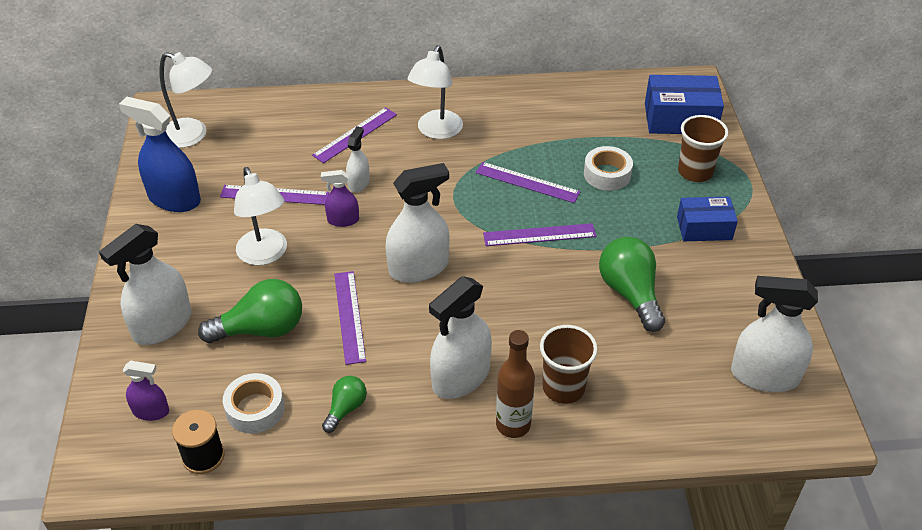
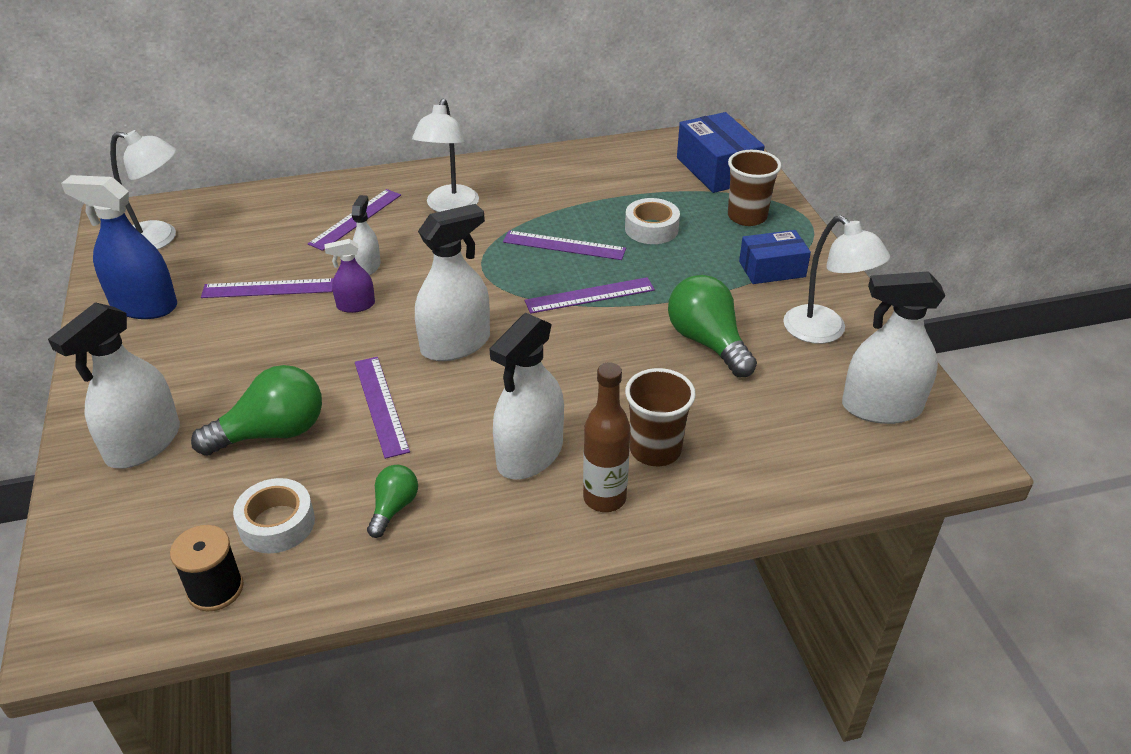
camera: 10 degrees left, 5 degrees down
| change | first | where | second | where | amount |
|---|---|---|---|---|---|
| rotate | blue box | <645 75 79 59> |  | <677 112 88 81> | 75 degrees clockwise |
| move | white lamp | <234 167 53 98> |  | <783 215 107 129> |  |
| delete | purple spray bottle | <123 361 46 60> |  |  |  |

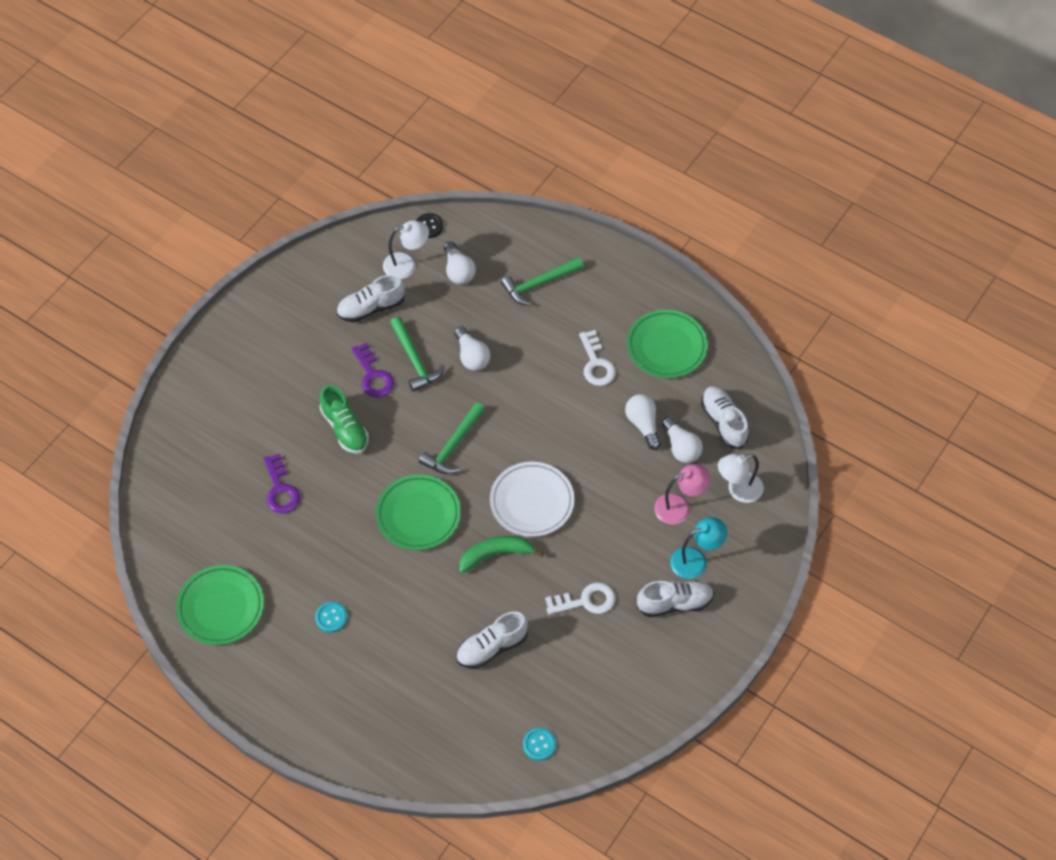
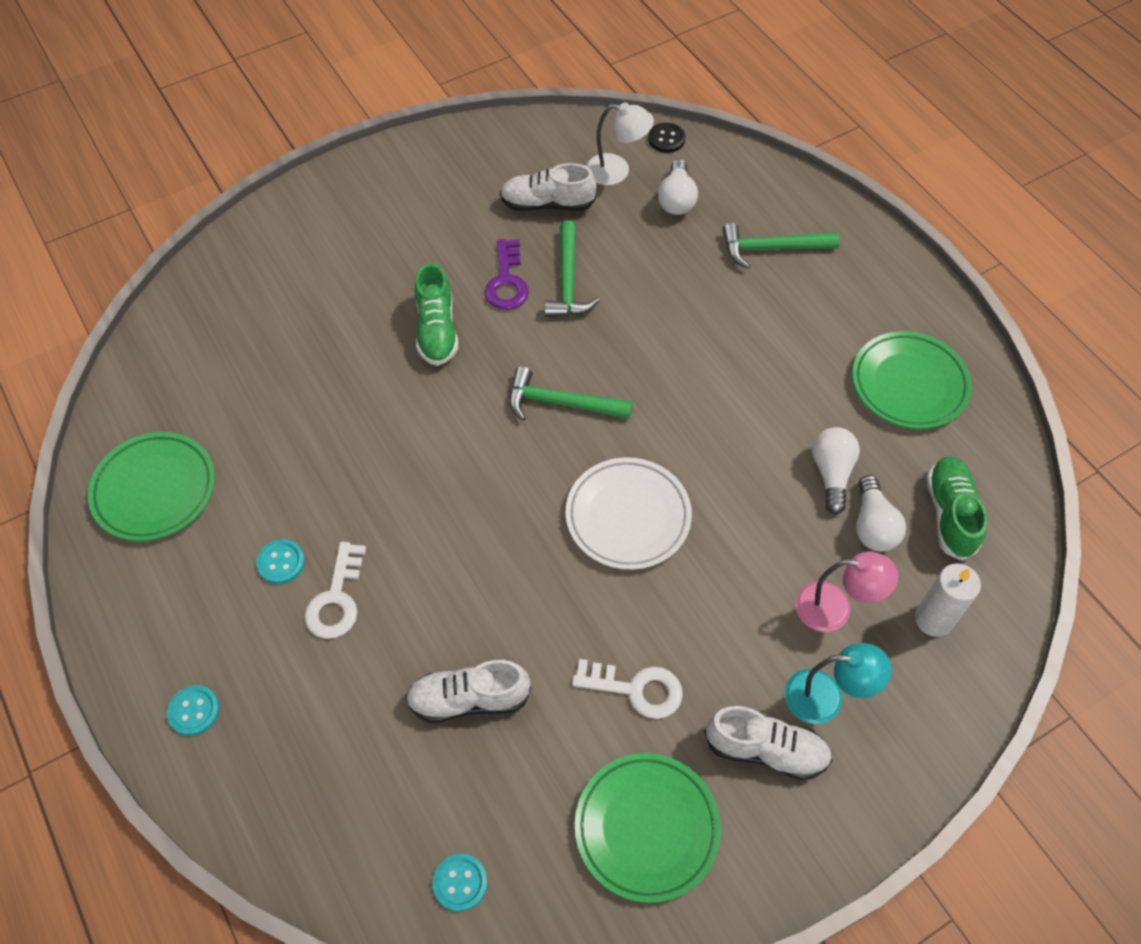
camera: 25 degrees right, 0 degrees up
| change | first | where | second | where | amount |
|---|---|---|---|---|---|
| delete | white light bulb | <455 326 36 45> |  |  |  |
| move | white key | <579 330 37 56> |  | <304 542 62 97> |  |
| recolor | white shoe | <701 386 48 63> | green shoe | <926 456 62 105> |  |
| rotate | green hammer | <419 403 66 71> |  | <509 366 124 55> | 45 degrees clockwise |
| delete | purple key | <263 453 37 60> |  |  |  |
| replace | white lamp | <718 454 46 49> | white candle | <915 564 66 73> |  |
| move | green plate | <376 475 85 75> |  | <575 753 146 150> |  |
| delete | green banana | <459 536 85 37> |  |  |  |
| insert |  |  | turquoise button | <167 685 53 51> |  |

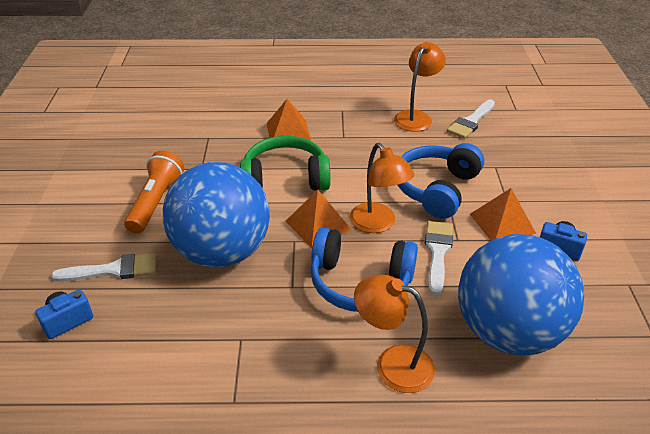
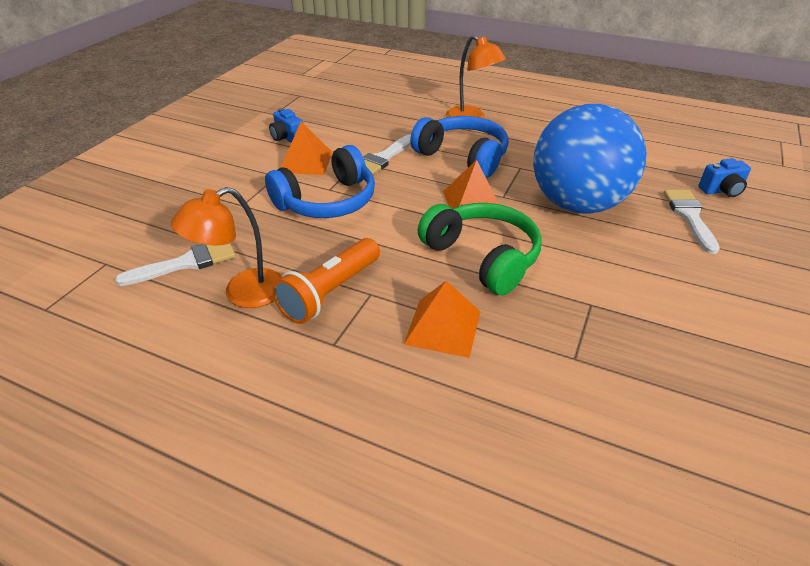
camera: 155 degrees left, 0 degrees up
| change | first | where | second | where | amount |
|---|---|---|---|---|---|
| rotate | green headphones | <240 136 91 55> |  | <418 203 124 92> | 150 degrees counterclockwise |
| delete | orange lamp | <350 143 65 90> |  |  |  |
| move | orange flashlight | <124 151 60 83> |  | <272 238 108 86> |  |
| delete | blue ball | <458 234 126 121> |  |  |  |
| rotate | white brush | <51 253 105 29> |  | <664 190 56 64> | 75 degrees clockwise |

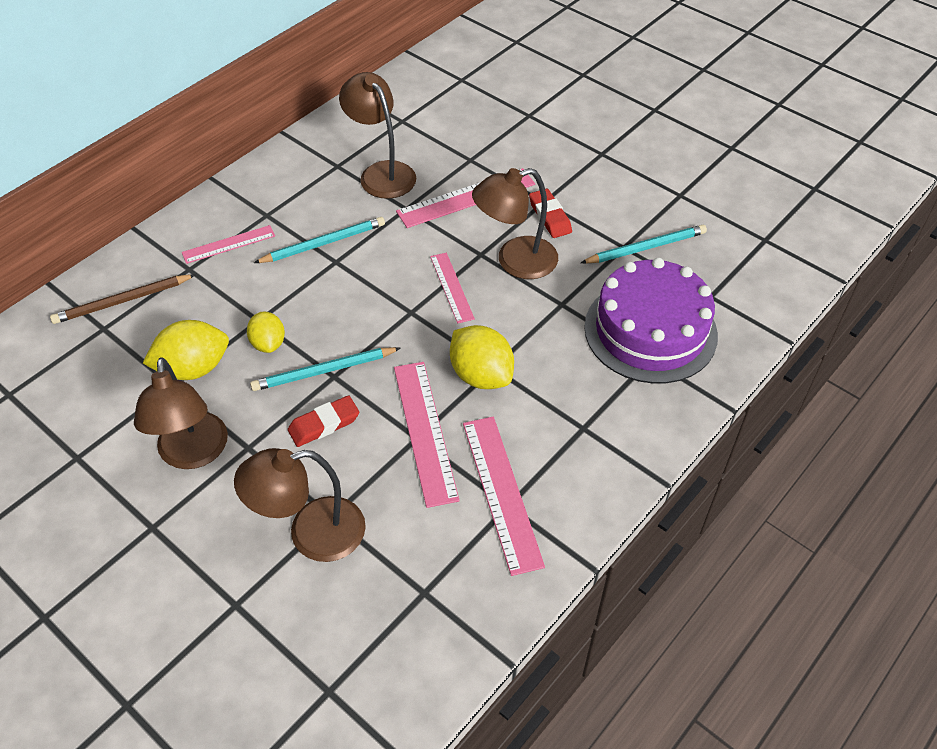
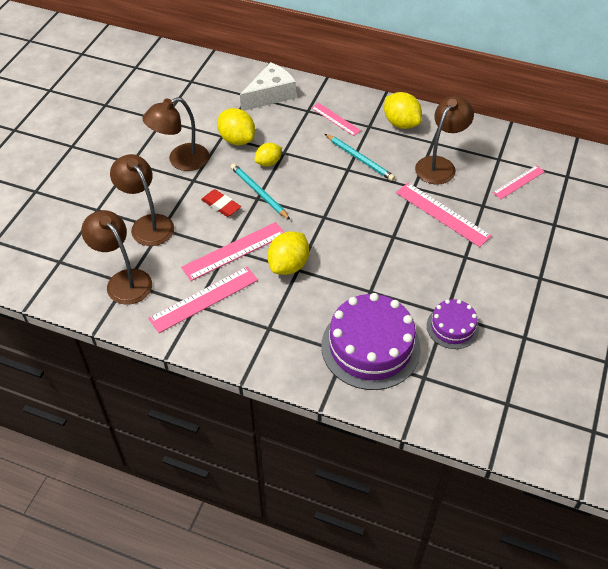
camera: 70 degrees right, 0 degrees up
| change | first | where | second | where | amount |
|---|---|---|---|---|---|
| move | brown lamp | <472 168 86 111> |  | <81 210 71 95> |  |
| delete | red eraser | <529 189 43 49> |  |  |  |
| replace | turquoise pencil | <581 225 126 39> | purple cake | <427 299 52 50> |  |
| move | pink ruler | <430 253 45 71> |  | <492 165 53 34> |  |
| replace | brown pencil | <50 274 146 50> | white cheese | <240 62 56 49> |  |
| insert |  |  | yellow lemon | <384 92 38 37> |  |

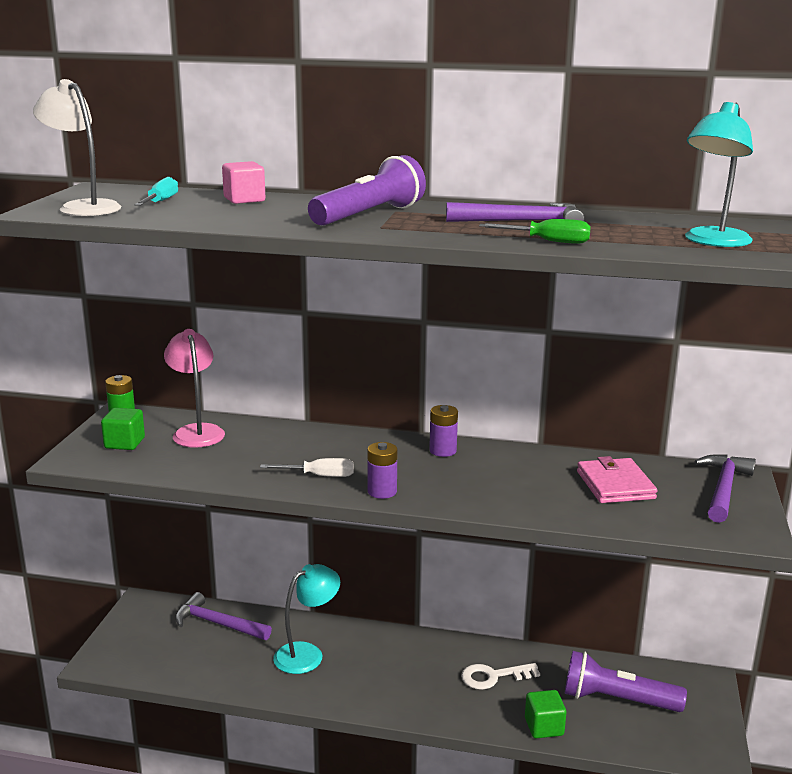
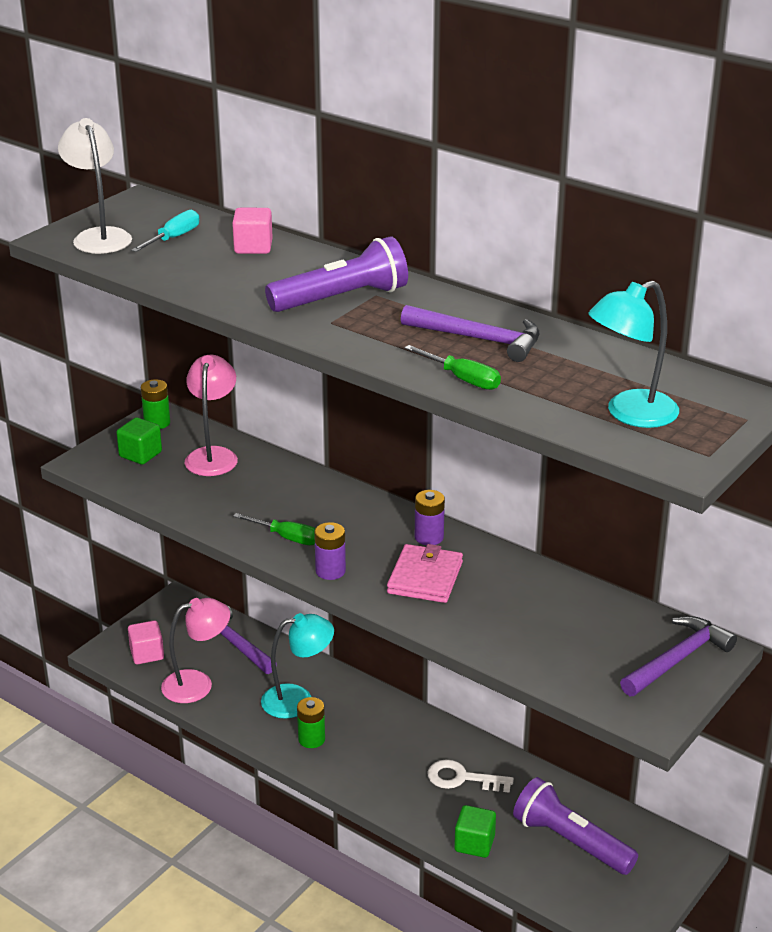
camera: 25 degrees right, 10 degrees up
| change | first | where | second | where | amount |
|---|---|---|---|---|---|
| move | pink wallet | <577 456 80 47> |  | <387 544 76 59> |  |
| recolor | white screwdriver | <260 458 94 19> | green screwdriver | <233 513 83 32> |  |
| insert |  |  | pink lamp | <161 598 69 105> |  |
| insert |  |  | pink cube | <128 621 36 43> |  |
| insert |  |  | green battery | <297 697 28 51> |  |

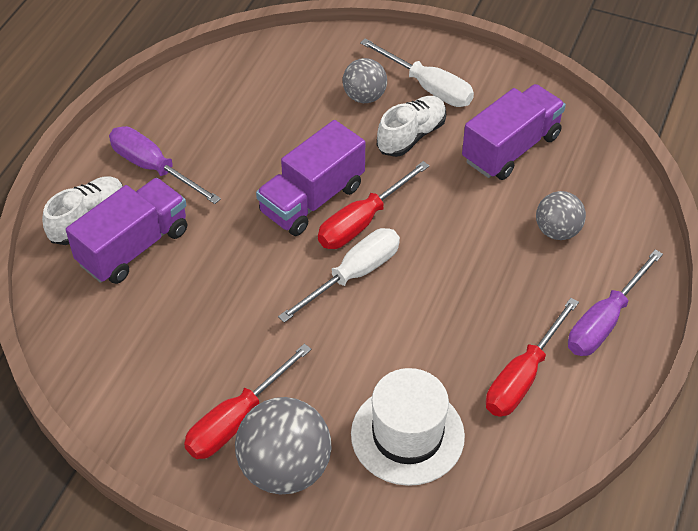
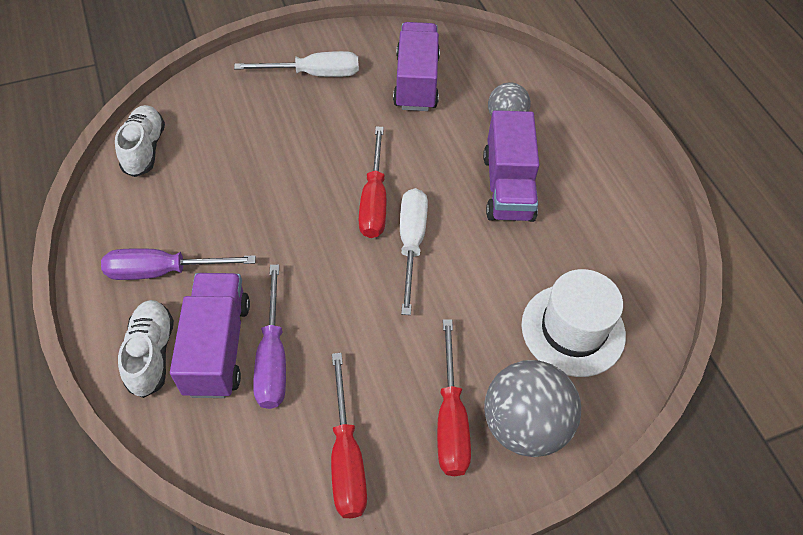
camera: 45 degrees left, 5 degrees up
| change | first | where | second | where | amount |
|---|---|---|---|---|---|
| delete | grey ball | <343 58 44 45> |  |  |  |
| move | white shoe | <377 96 69 61> |  | <115 105 50 72> |  |
| move | purple truck | <256 120 109 116> |  | <483 110 56 112> |  |
| move | purple screwdriver | <568 249 95 107> |  | <253 265 33 144> |  |
| move | red screwdriver | <486 298 93 119> |  | <331 353 36 165> |  |

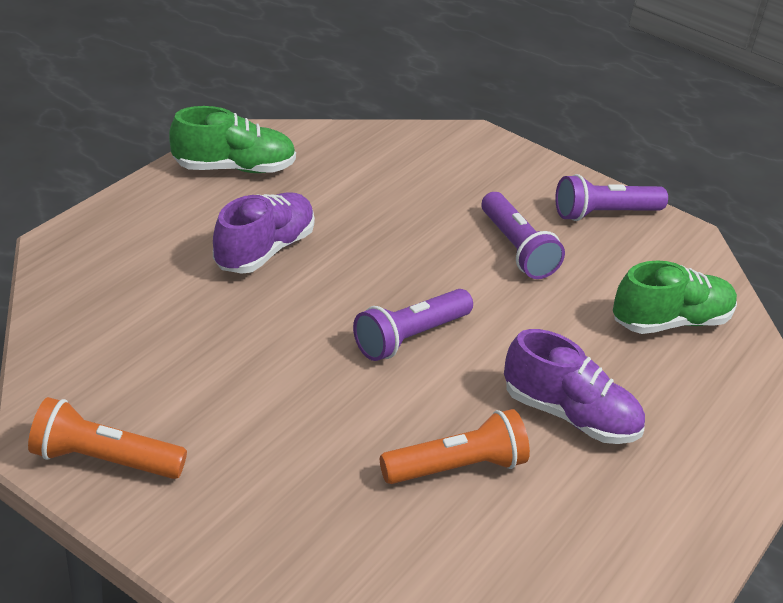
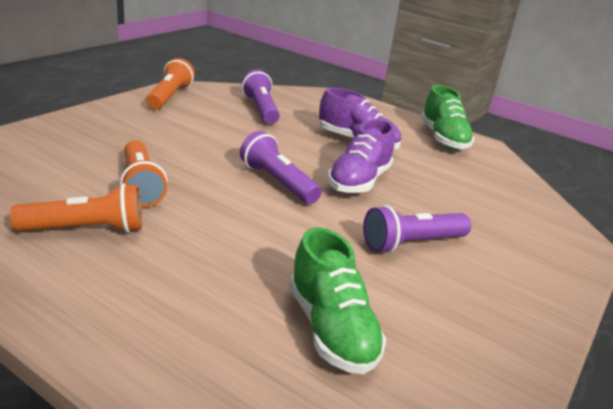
camera: 90 degrees right, 10 degrees down
| change | first | where | second | where | amount |
|---|---|---|---|---|---|
| move | purple flashlight | <555 174 113 47> |  | <242 69 38 55> |  |
| move | purple shoe | <504 329 141 115> |  | <327 119 68 75> |  |
| insert |  |  | orange flashlight | <10 183 132 50> |  |

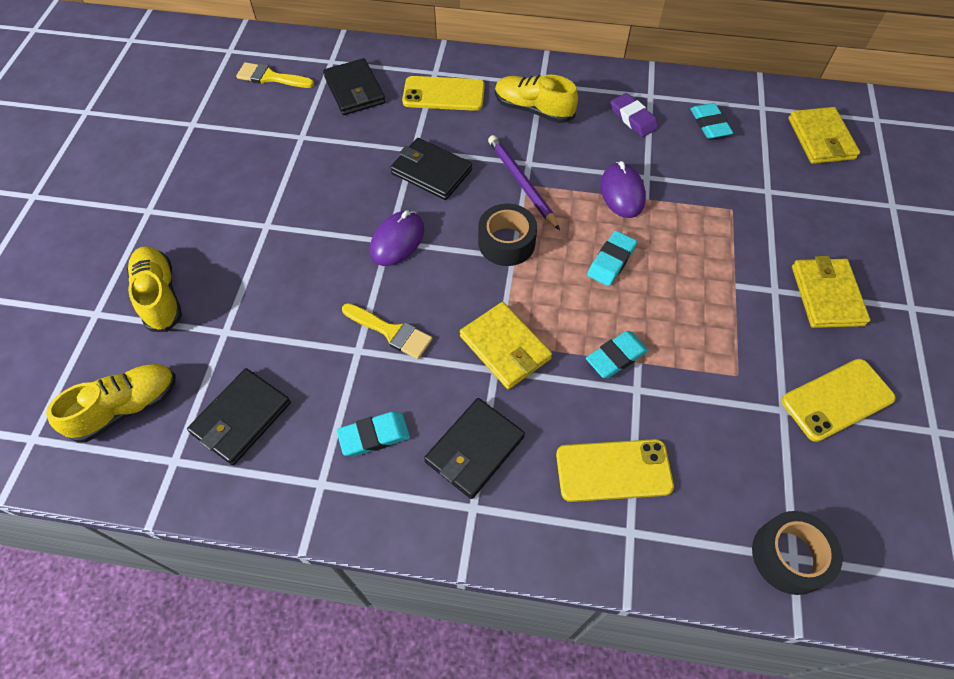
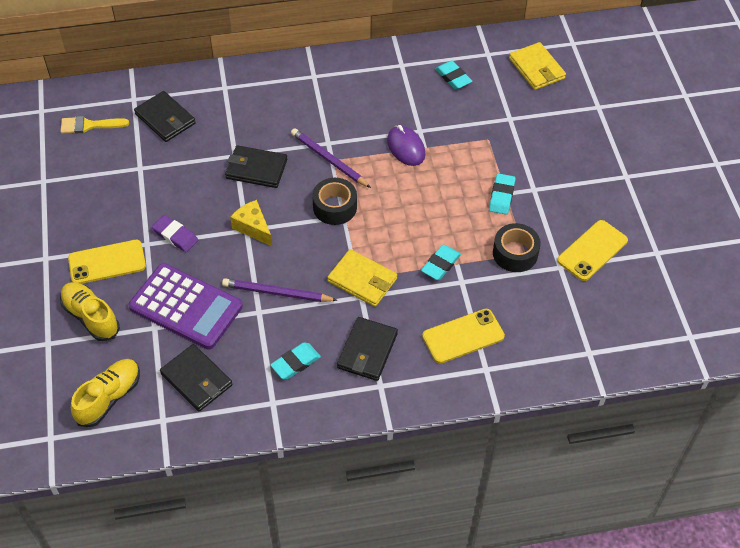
camera: 20 degrees left, 5 degrees down
| change | first | where | second | where | amount |
|---|---|---|---|---|---|
| delete | yellow shoe | <495 74 83 49> |  |  |  |
| move | yellow phone | <402 76 83 35> |  | <68 240 78 44> |  |
| move | purple eraser | <611 93 47 44> |  | <152 215 46 37> |  |
| replace | purple mouse | <370 210 54 56> | yellow cheese | <230 200 42 46> |  |
| move | turquoise eraser | <587 231 50 55> |  | <489 173 27 41> |  |
| delete | yellow wallet | <792 256 78 72> |  |  |  |
| replace | yellow brush | <342 303 90 56> | purple pencil | <222 278 116 24> |  |
| rotate | black wallet | <187 368 104 97> |  | <160 344 73 68> | 60 degrees counterclockwise |
| move | black tape | <752 511 91 84> |  | <493 223 48 49> |  |
| insert |  |  | purple calculator | <128 263 115 87> |  |

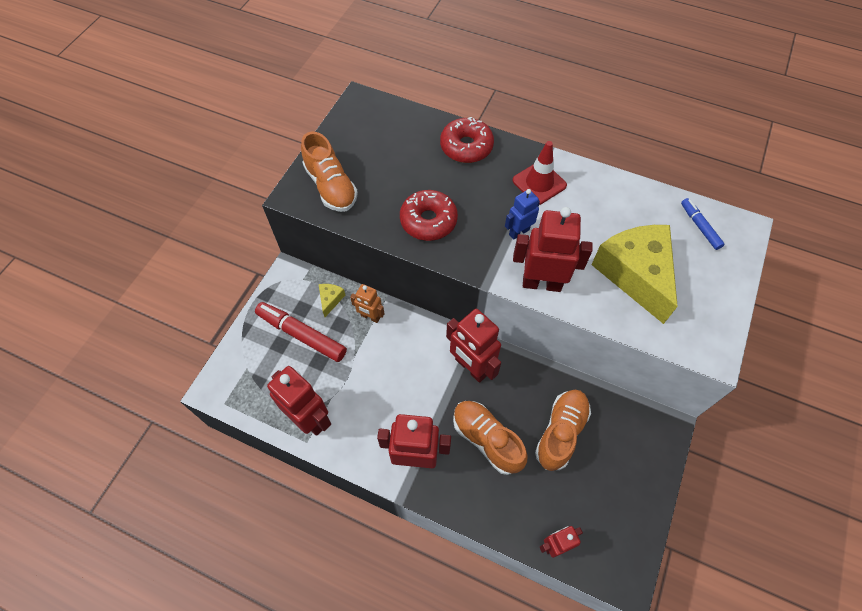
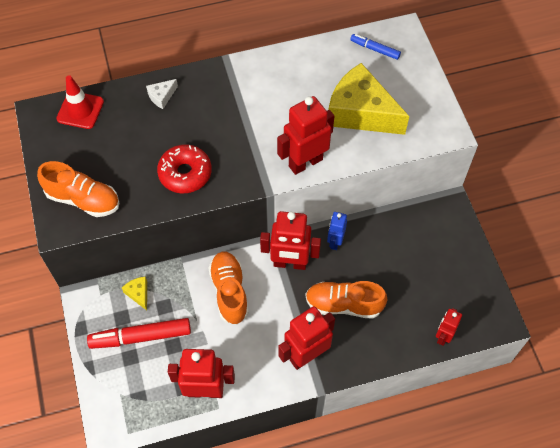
camera: 40 degrees left, 0 degrees up
| change | first | where | second | where | amount |
|---|---|---|---|---|---|
| replace | red donut | <440 117 54 46> | white cheese | <146 79 32 30> |  |
| move | red traffic cone | <513 141 54 64> |  | <56 75 48 54> |  |
| move | blue robot | <505 189 35 51> |  | <327 212 20 38> |  |
| delete | orange robot | <350 284 34 39> |  |  |  |
| move | orange shoe | <535 390 56 81> |  | <208 252 41 73> |  |

